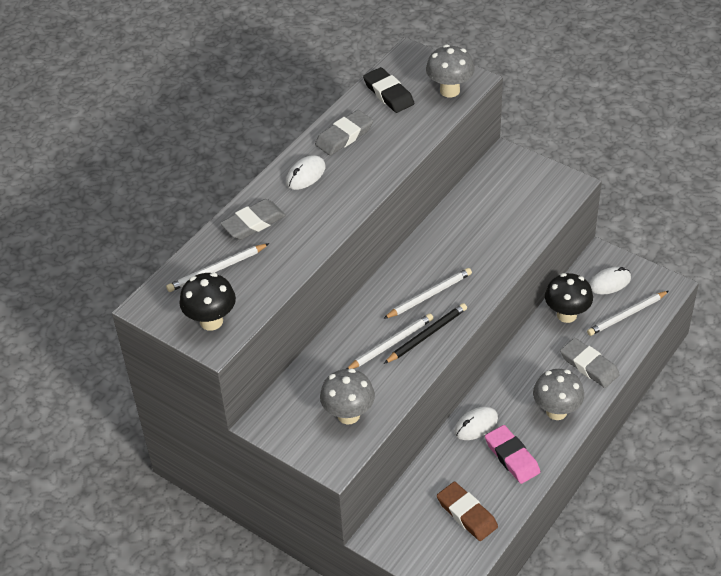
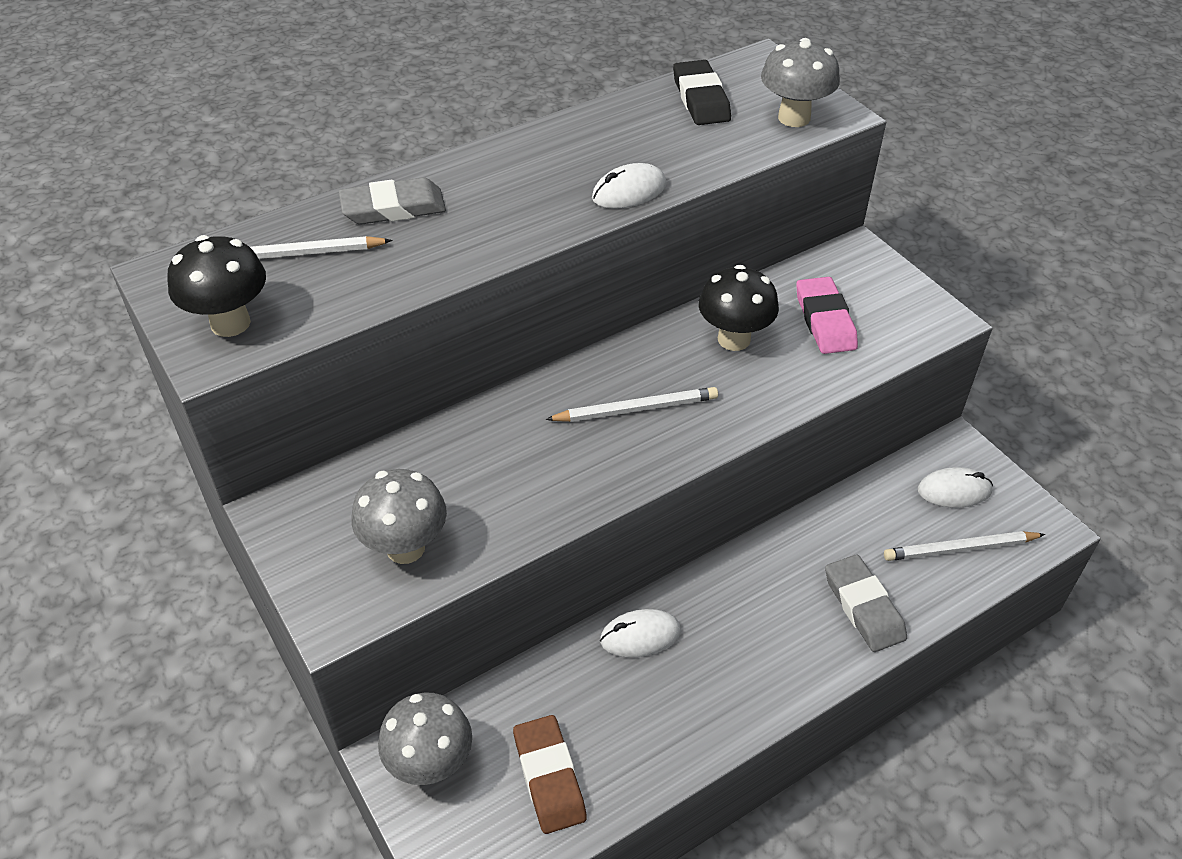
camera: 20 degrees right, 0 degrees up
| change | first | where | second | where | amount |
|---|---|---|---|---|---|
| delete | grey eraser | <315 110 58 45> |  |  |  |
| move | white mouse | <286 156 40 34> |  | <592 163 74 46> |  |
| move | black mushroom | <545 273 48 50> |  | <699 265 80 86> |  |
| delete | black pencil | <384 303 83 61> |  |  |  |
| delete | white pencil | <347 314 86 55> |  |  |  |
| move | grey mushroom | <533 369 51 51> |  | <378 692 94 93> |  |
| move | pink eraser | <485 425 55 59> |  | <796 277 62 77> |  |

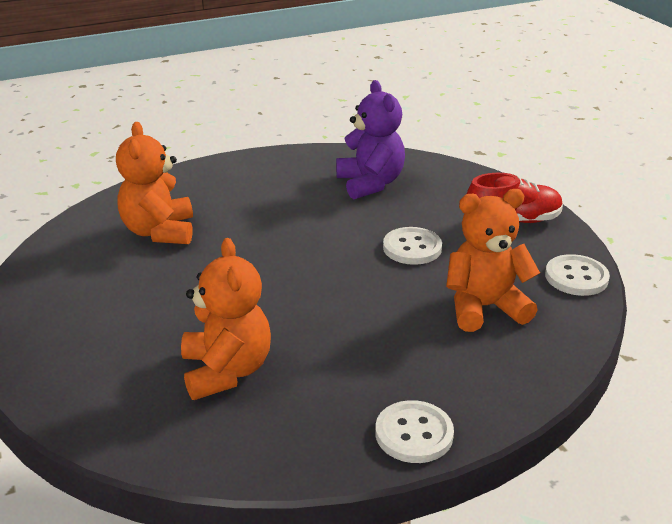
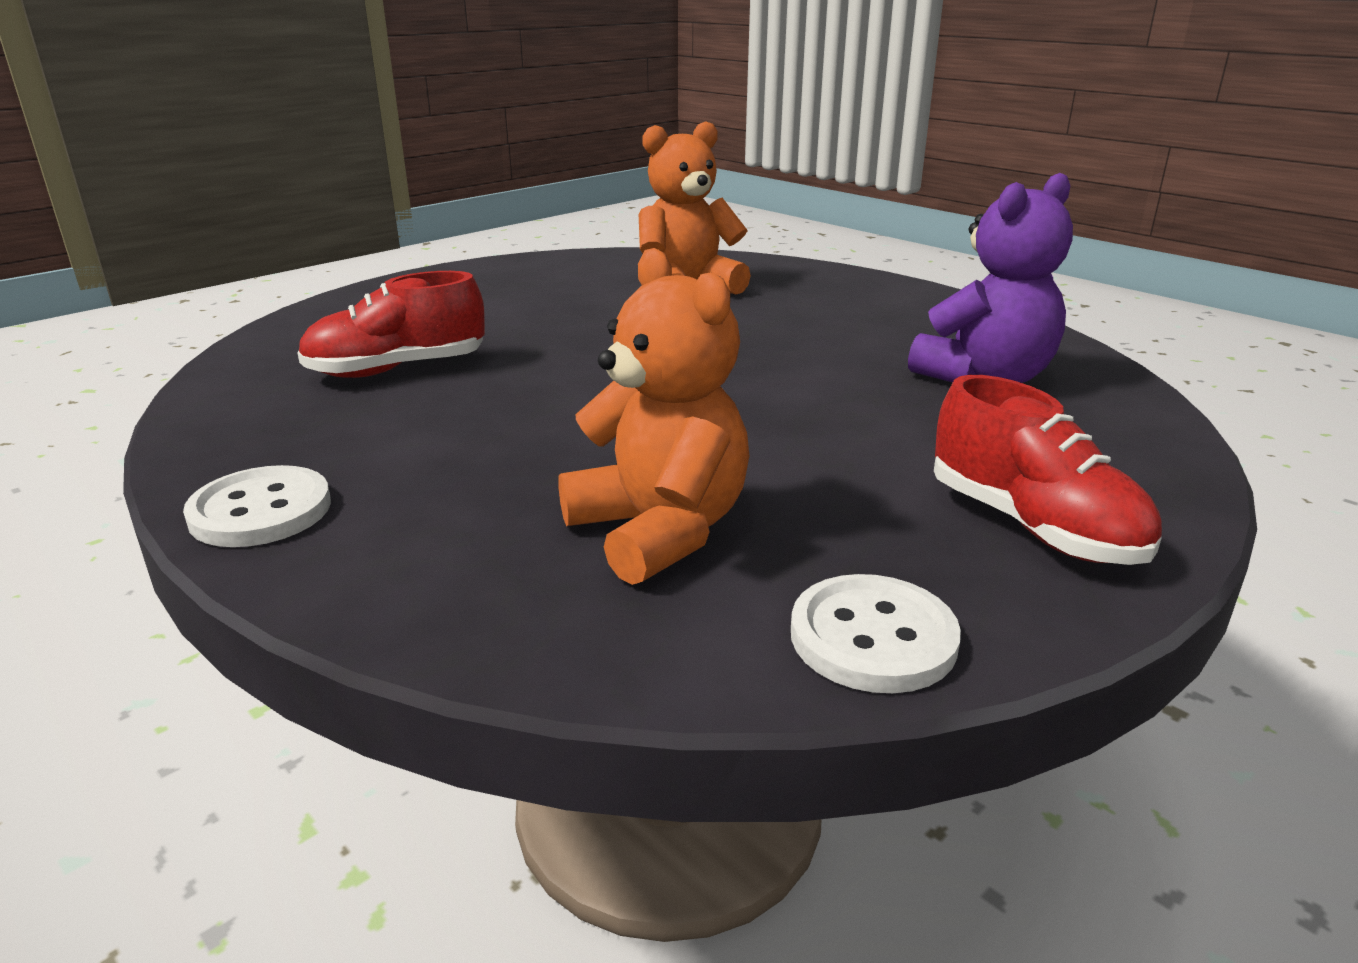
camera: 70 degrees right, 5 degrees down
| change | first | where | second | where | amount |
|---|---|---|---|---|---|
| delete | white button | <383 227 59 38> |  |  |  |
| replace | orange teddy bear | <181 238 90 162> | red shoe | <297 271 188 107> |  |

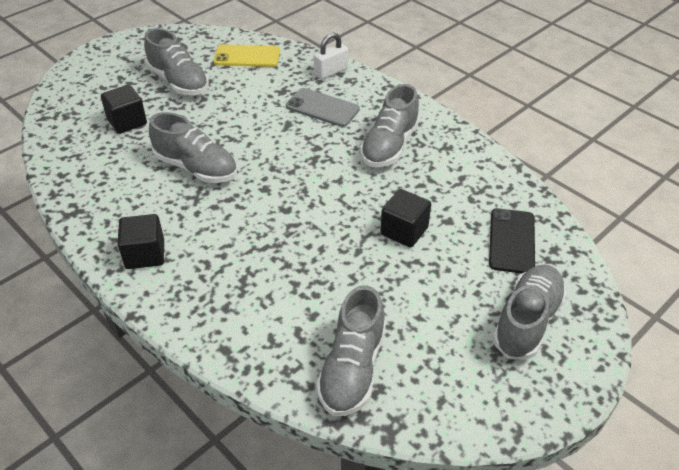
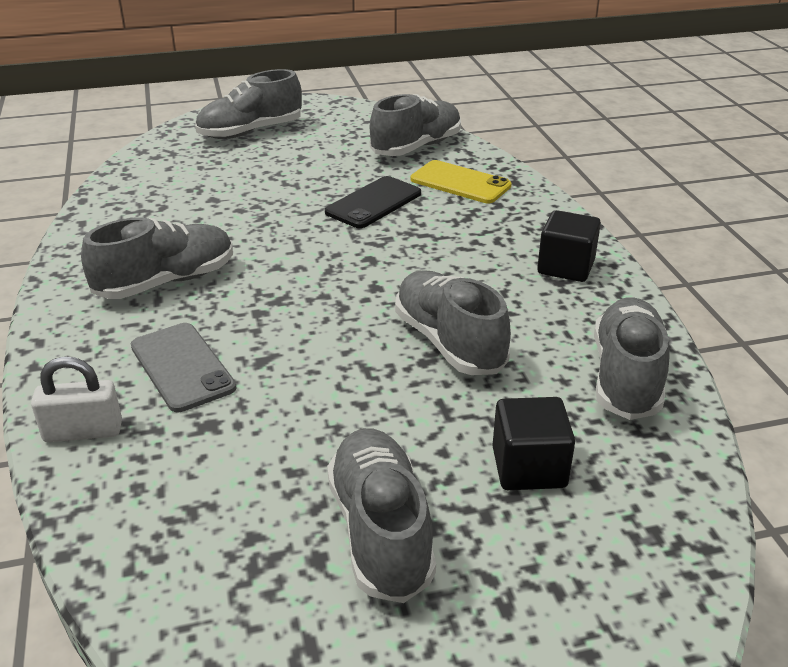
camera: 150 degrees left, 10 degrees down
| change | first | where | second | where | amount |
|---|---|---|---|---|---|
| move | yellow phone | <214 45 66 22> |  | <411 160 101 43> |  |
| delete | black cube | <380 189 51 59> |  |  |  |
| move | black phone | <489 208 46 66> |  | <325 176 96 52> |  |
| insert |  |  | grey shoe | <594 297 76 123> |  |

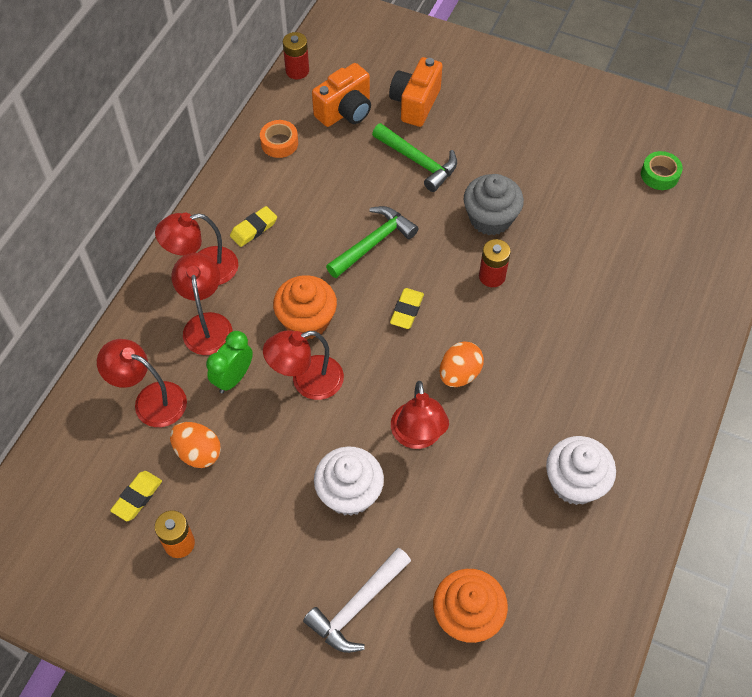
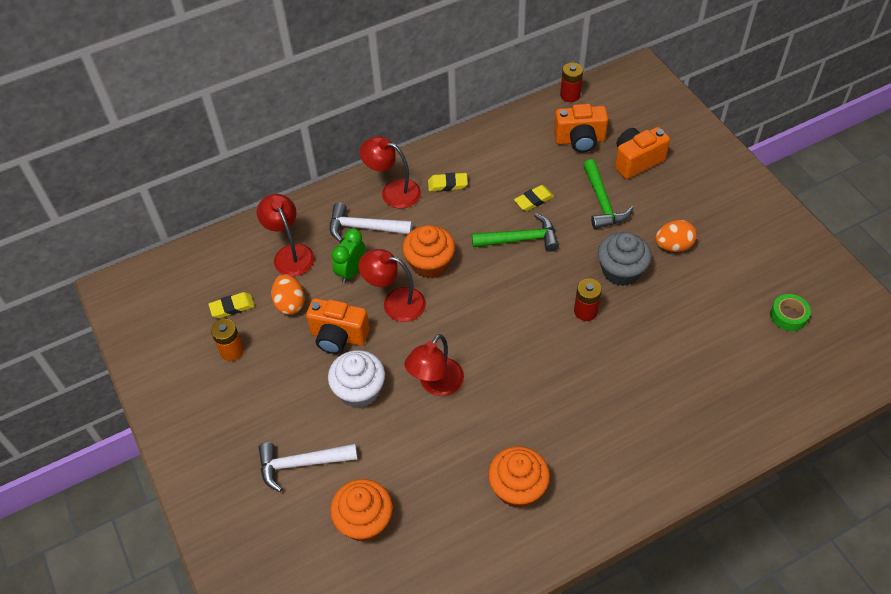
camera: 40 degrees right, 5 degrees down
| change | first | where | second | where | amount |
|---|---|---|---|---|---|
| delete | orange tape | <260 120 38 38> |  |  |  |
| replace | red lamp | <171 253 62 102> | white hammer | <330 203 82 39> |  |
| move | yellow eraser | <390 288 34 41> |  | <514 185 40 26> |  |
| rotate | green clock | <206 331 47 62> |  | <332 228 33 55> | 45 degrees counterclockwise |
| move | orange egg | <440 342 44 45> |  | <655 220 42 32> |  |
| recolor | white cupcake | <546 436 70 69> | orange cupcake | <488 446 62 62> |  |
| insert |  |  | orange camera | <306 298 64 56> |  |

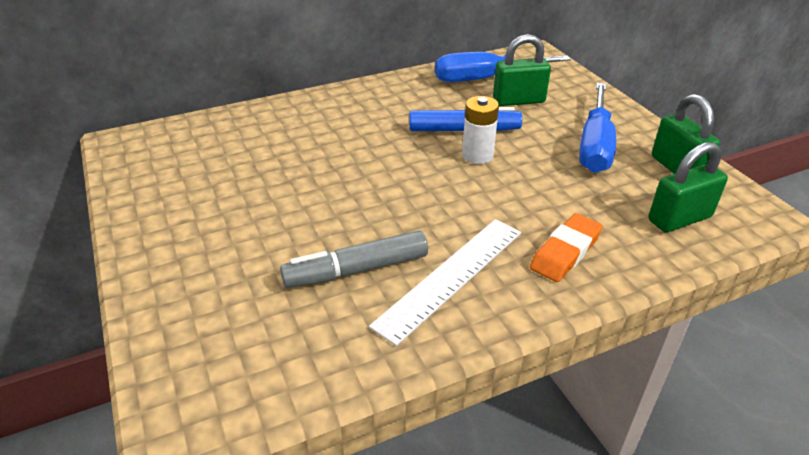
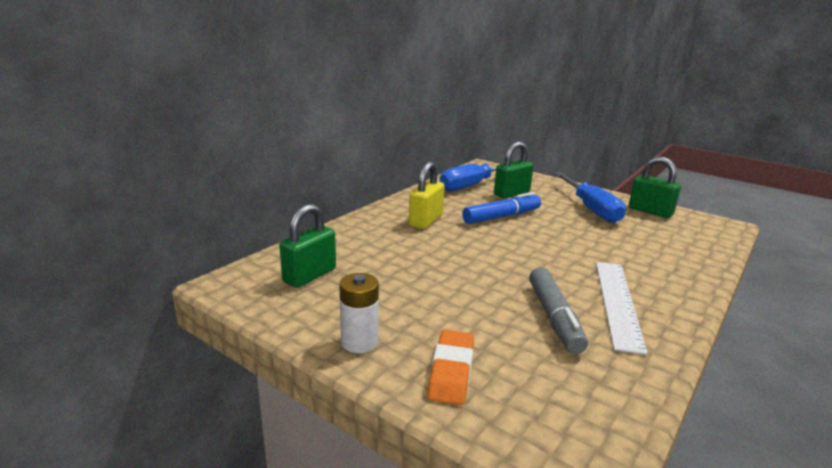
camera: 30 degrees left, 15 degrees down
| change | first | where | second | where | amount |
|---|---|---|---|---|---|
| move | white battery | <462 96 37 68> |  | <339 273 40 80> |  |
| move | green padlock | <648 142 80 90> |  | <279 204 57 84> |  |
| move | orange eraser | <530 213 73 69> |  | <427 330 47 75> |  |
| rotate | grey marker | <280 230 148 58> |  | <529 267 59 87> | 45 degrees counterclockwise |
| insert |  |  | yellow padlock | <409 162 35 67> |  |

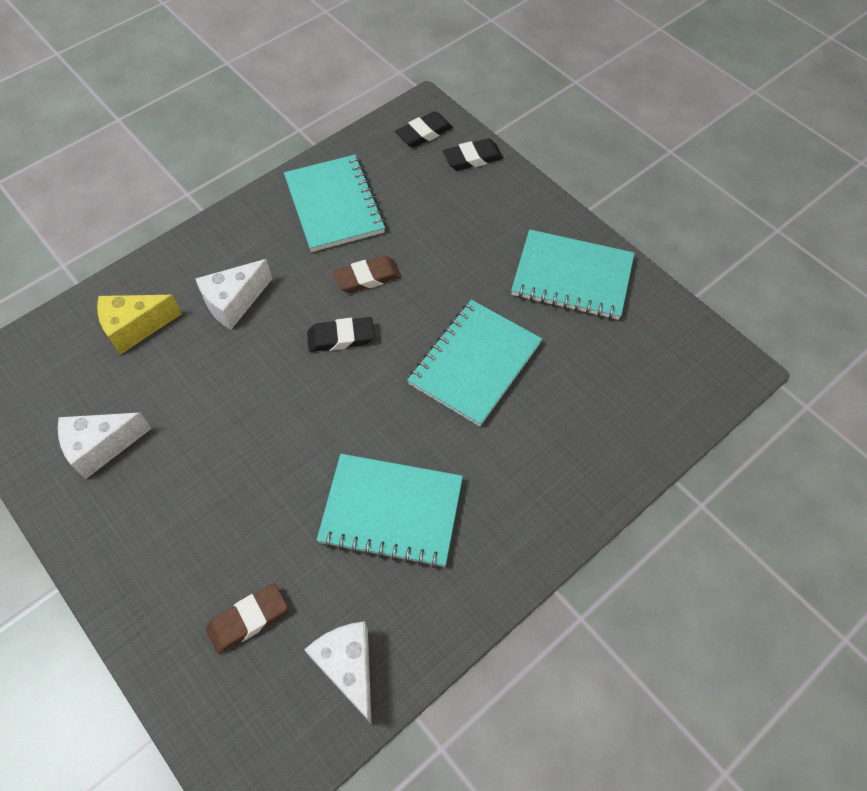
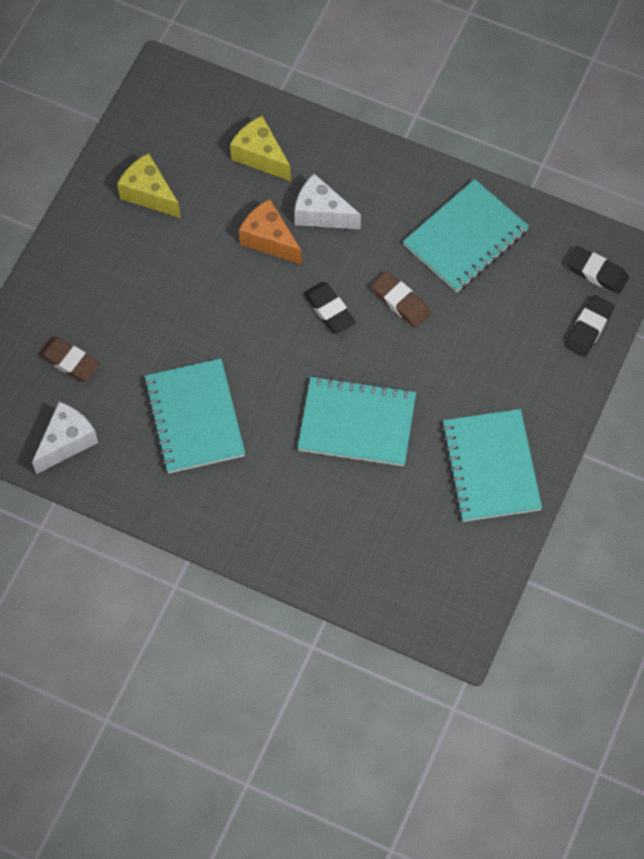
camera: 65 degrees right, 5 degrees up
| change | first | where | second | where | amount |
|---|---|---|---|---|---|
| rotate | black eraser | <443 139 60 32> |  | <565 295 49 62> | 75 degrees clockwise |
| recolor | white cheese | <58 412 94 67> | yellow cheese | <117 153 64 65> |  |
| insert |  |  | orange cheese | <239 199 63 66> |  |

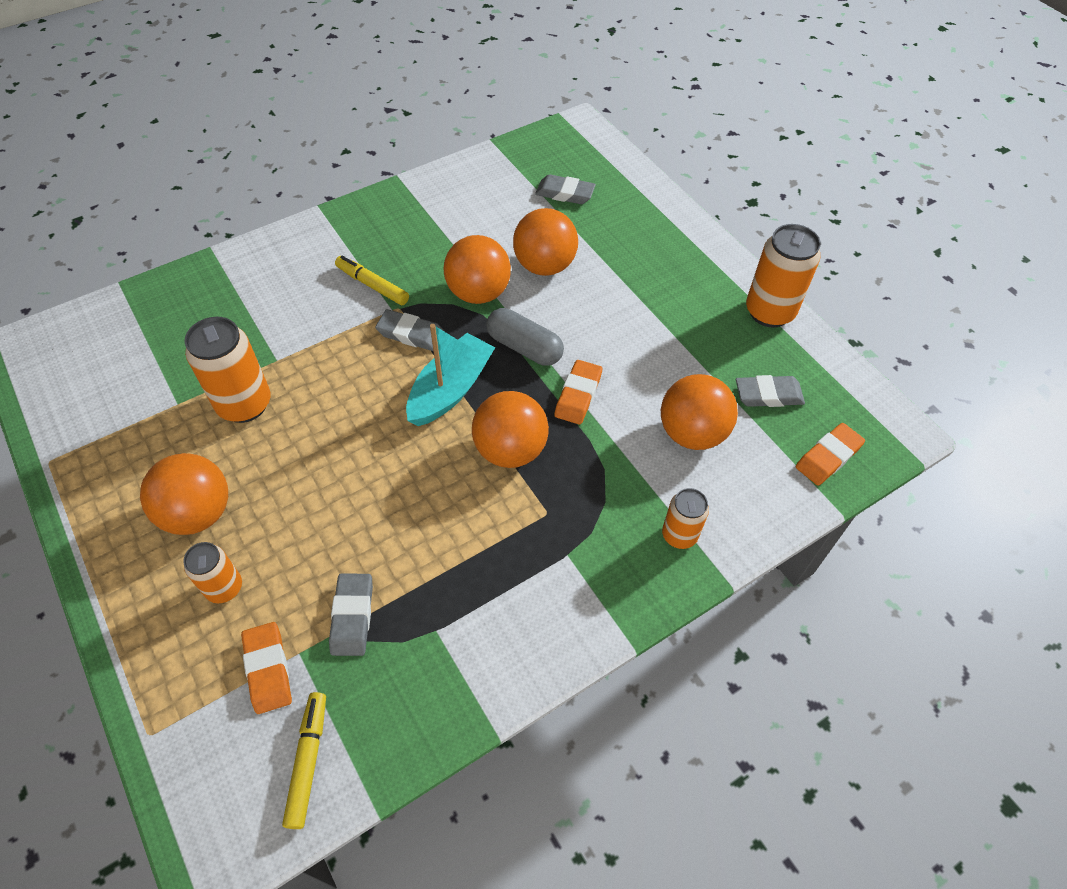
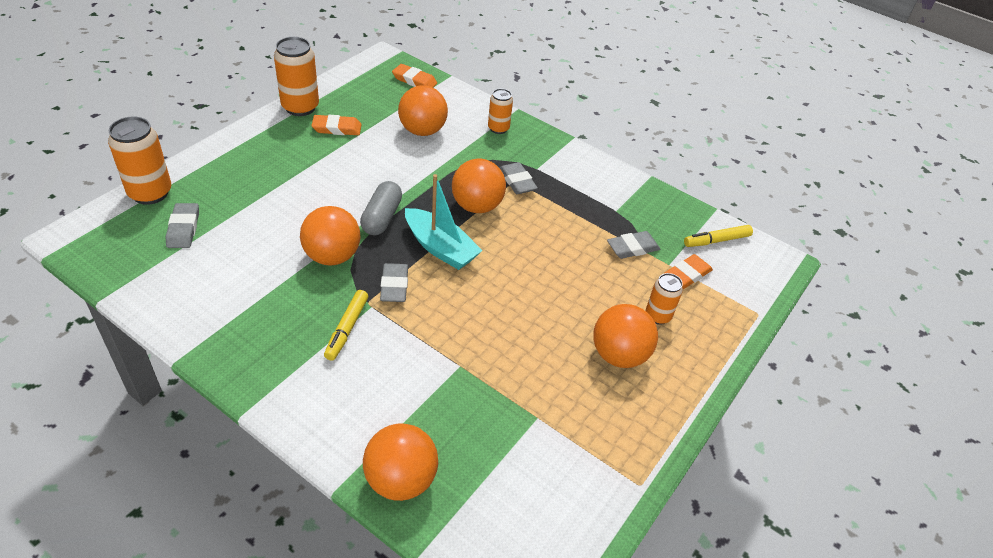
camera: 115 degrees left, 10 degrees down
| change | first | where | second | where | amount |
|---|---|---|---|---|---|
| move | orange ball | <513 208 65 68> |  | <363 424 75 77> |  |
| move | orange can | <185 317 86 106> |  | <108 116 63 89> |  |
| rotate | turquoise boat | <406 324 89 102> |  | <405 174 78 96> | 150 degrees counterclockwise |
| move | orange eraser | <554 360 48 65> |  | <311 115 51 20> |  |
| move | grey eraser | <736 375 69 32> |  | <500 162 38 32> |  |

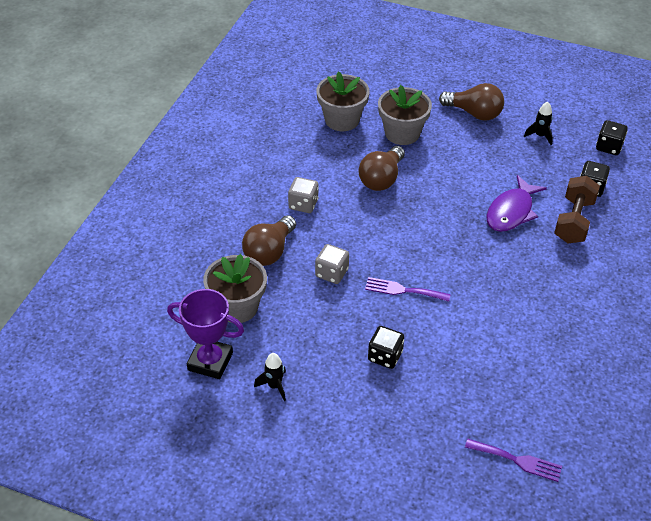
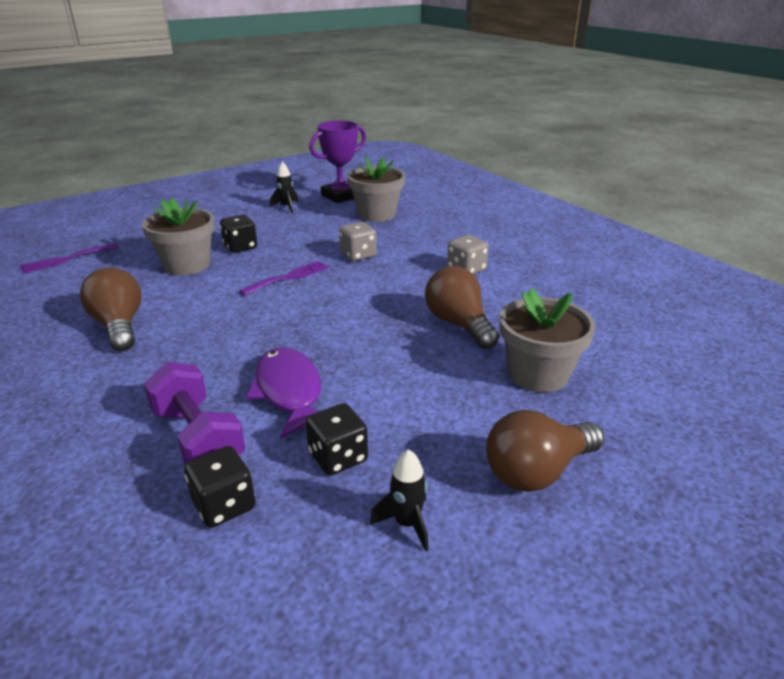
camera: 125 degrees right, 15 degrees down
| change | first | where | second | where | amount |
|---|---|---|---|---|---|
| move | grey flower pot | <316 72 54 59> |  | <142 198 73 77> |  |
| move | black dice | <596 120 32 35> |  | <306 403 62 72> |  |
| recolor | brown dumbbell | <554 176 46 67> | purple dumbbell | <144 362 102 102> |  |
| move | brown light bulb | <242 215 54 51> |  | <80 267 61 84> |  |

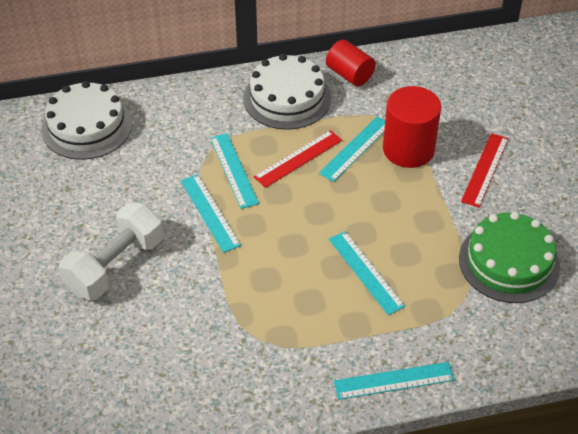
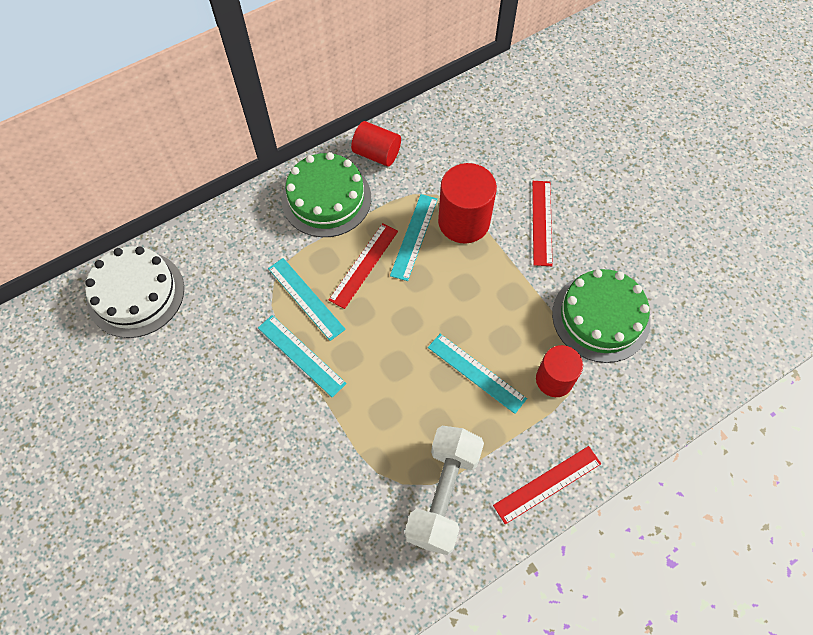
camera: 20 degrees left, 15 degrees up
| change | first | where | second | where | amount |
|---|---|---|---|---|---|
| recolor | white cake | <243 54 88 76> | green cake | <282 152 89 85> |  |
| move | white dumbbell | <59 202 105 98> |  | <405 426 79 129> |  |
| recolor | turquoise ruler | <334 362 120 38> | red ruler | <493 446 108 78> |  |
| insert |  |  | red cylinder | <536 345 47 52> |  |

